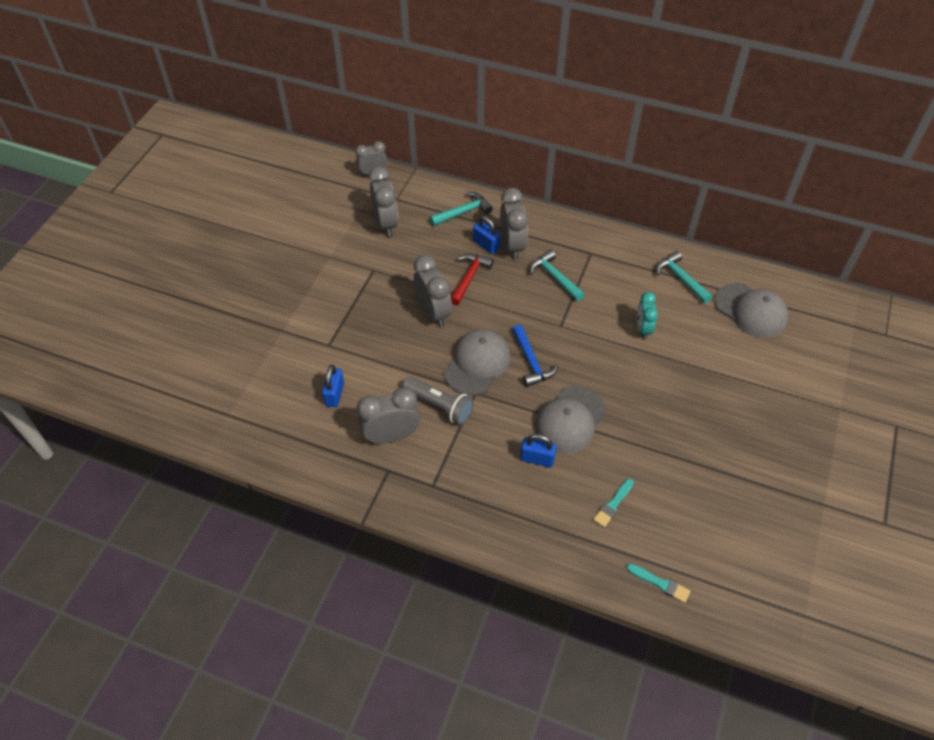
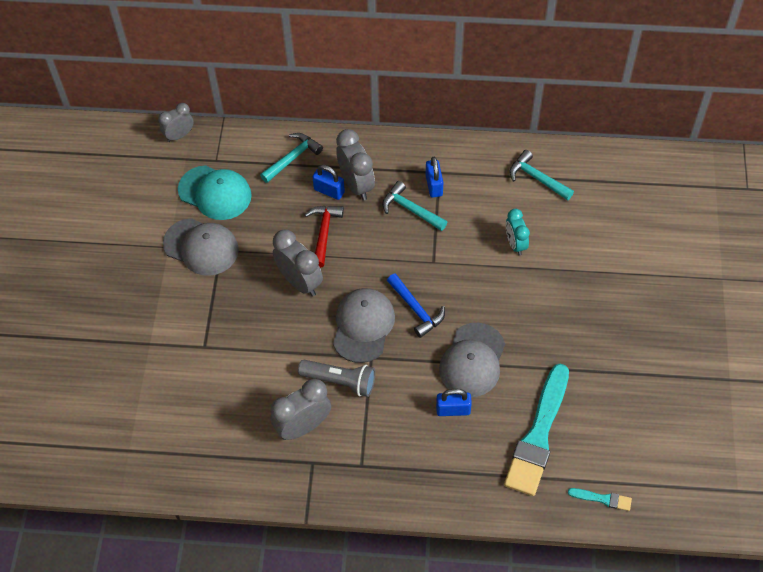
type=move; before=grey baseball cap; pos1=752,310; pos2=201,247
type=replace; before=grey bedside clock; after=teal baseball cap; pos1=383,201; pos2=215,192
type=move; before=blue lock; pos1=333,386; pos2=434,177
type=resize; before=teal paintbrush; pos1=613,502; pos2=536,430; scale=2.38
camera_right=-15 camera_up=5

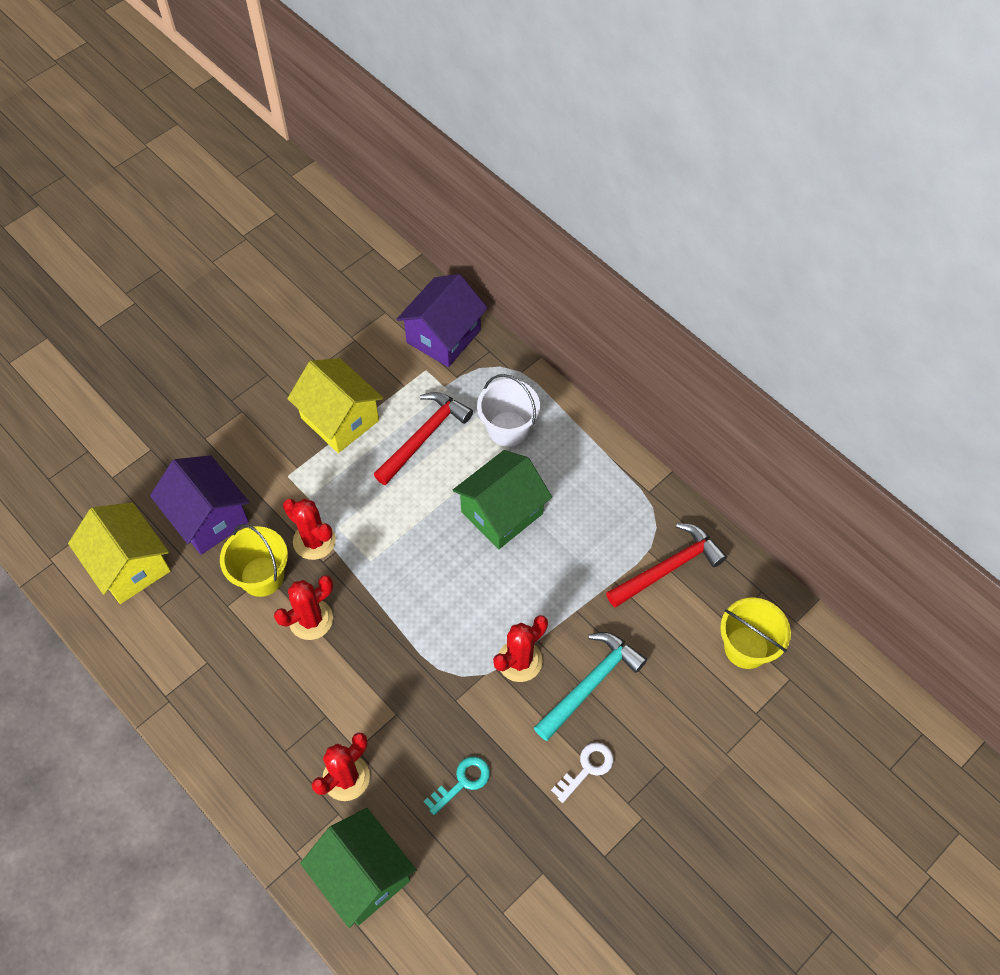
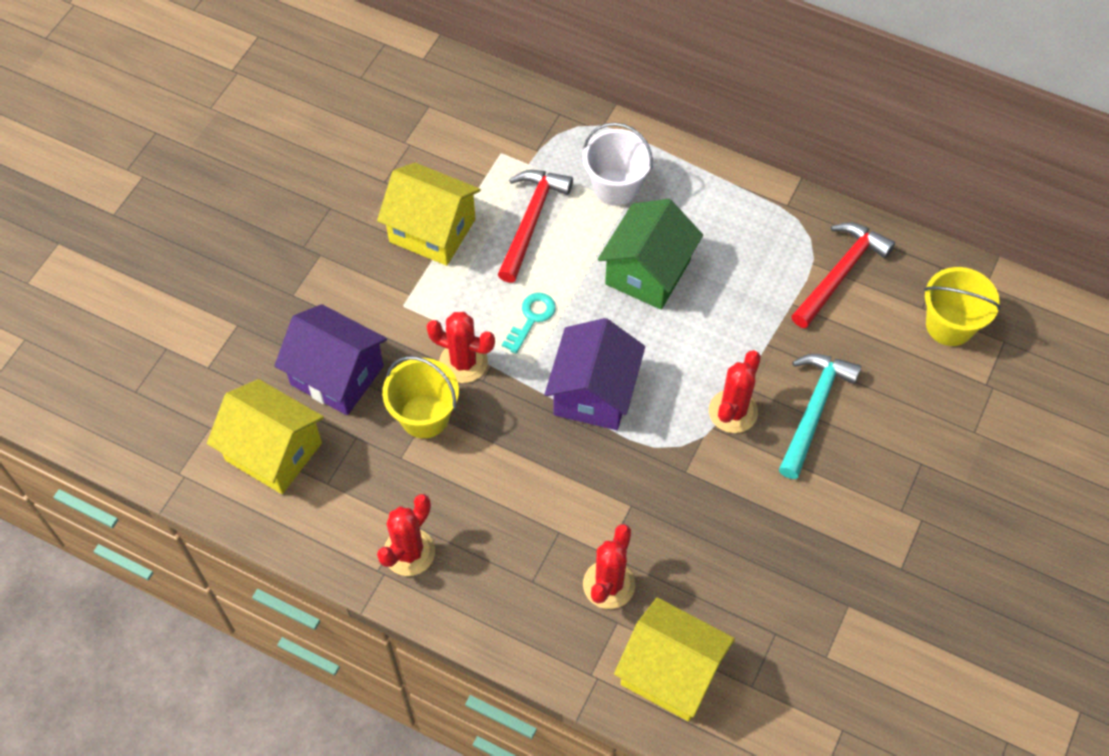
type=move; before=crimson cactus; pos1=303,607; pos2=406,535
type=move; before=teal door key; pos1=457,785; pos2=529,323
type=move; before=purple cottage; pos1=442,320; pos2=594,374
type=recolor; before=green cottage; after=yellow cottage; pos1=358,868; pos2=674,659
type=delete; before=pure white door key; pos1=582,772
camera_right=-20 camera_up=0

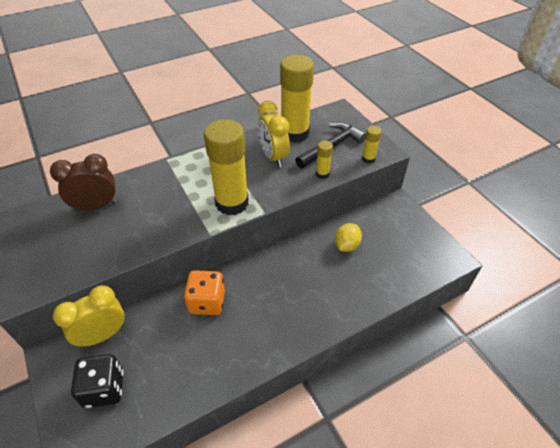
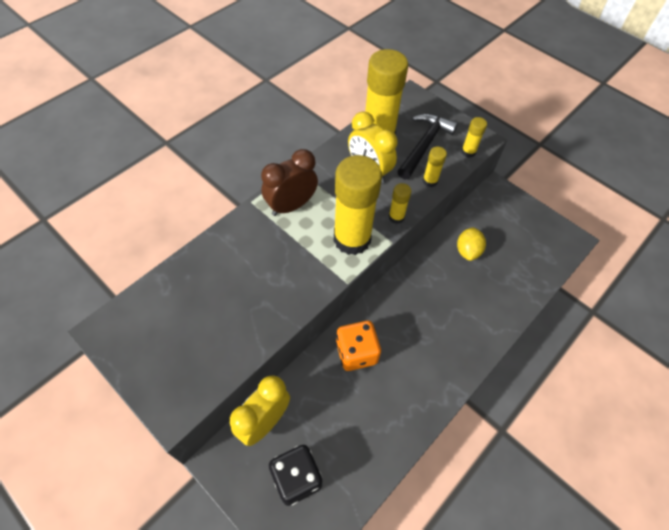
type=move; before=dark brown bedside clock; pos1=83,183; pos2=289,182
type=insert; after=yellow glue; pos2=400,203
camera_right=-20 camera_up=10

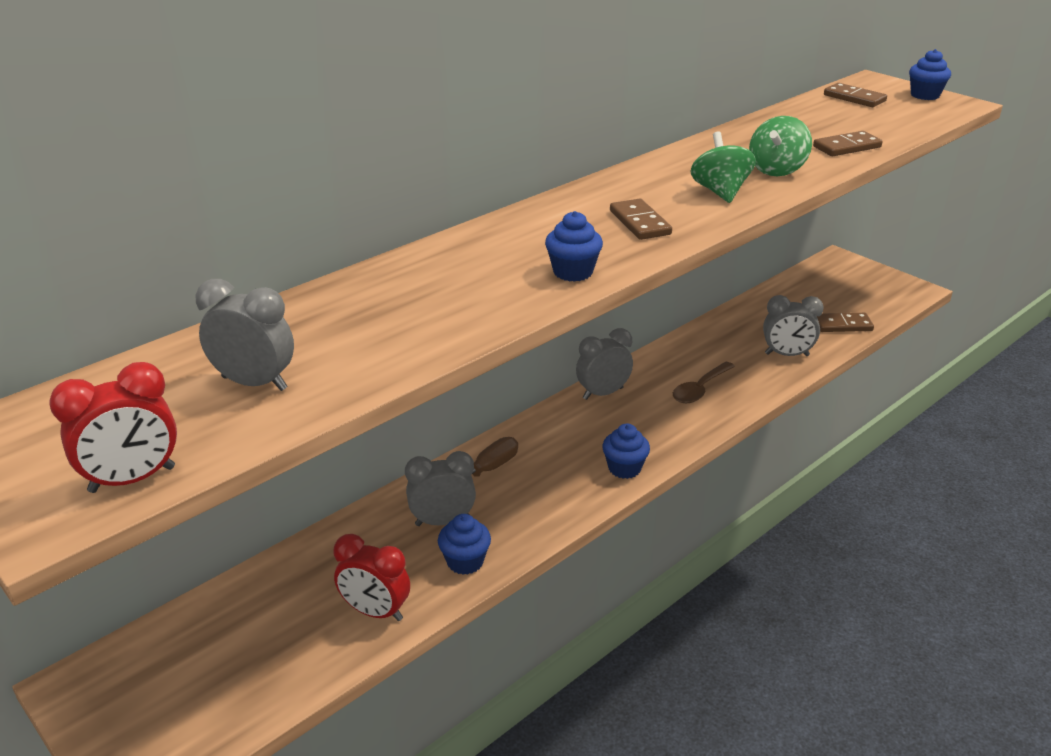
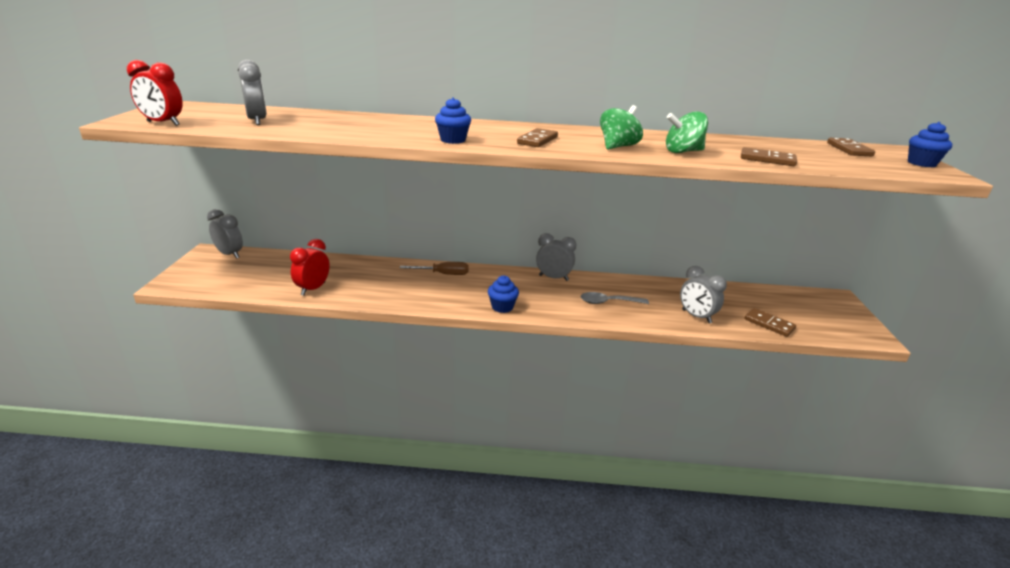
type=move; before=grey bedside clock; pos1=440,488; pos2=225,234
type=rotate; before=crimson bedside clock; pos1=372,577; pos2=310,267; turn=45
type=recolor; before=dark brown tablespoon; after=grey tablespoon; pos1=704,382; pos2=615,298
type=delete; before=blue fairy cake; pos1=464,544
camera_right=45 camera_up=-5

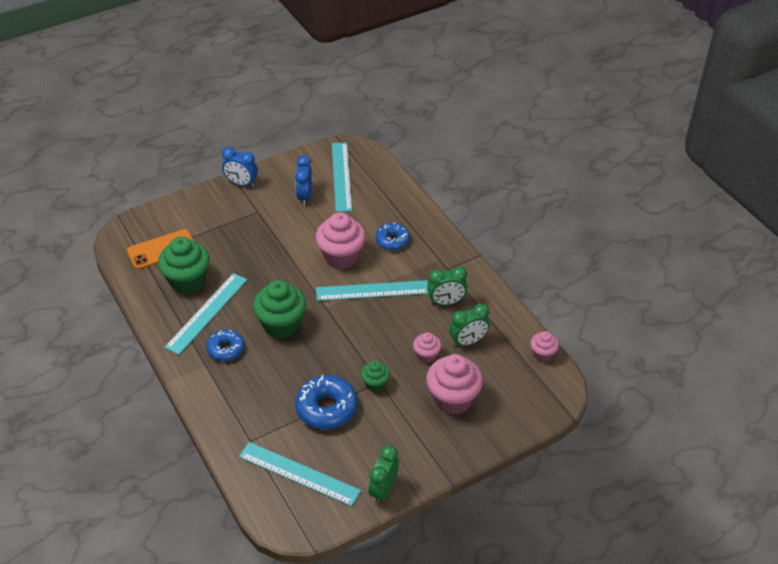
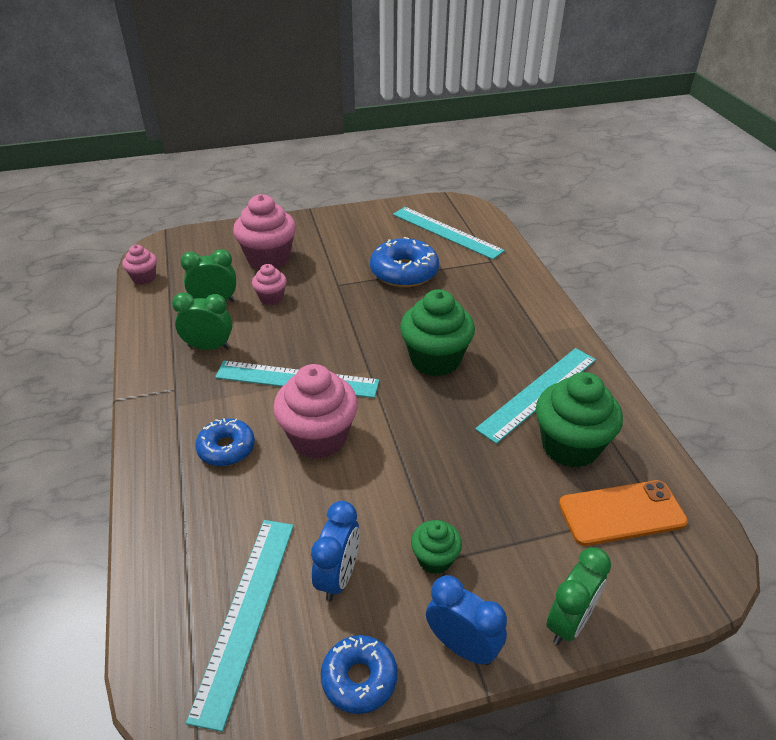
type=move; before=blue glazed donut; pos1=225,345; pos2=359,674
type=move; before=green fairy cake; pos1=375,376; pos2=436,547
type=move; before=green bedside clock; pos1=383,474; pos2=579,596
camera_right=-165 camera_up=-5

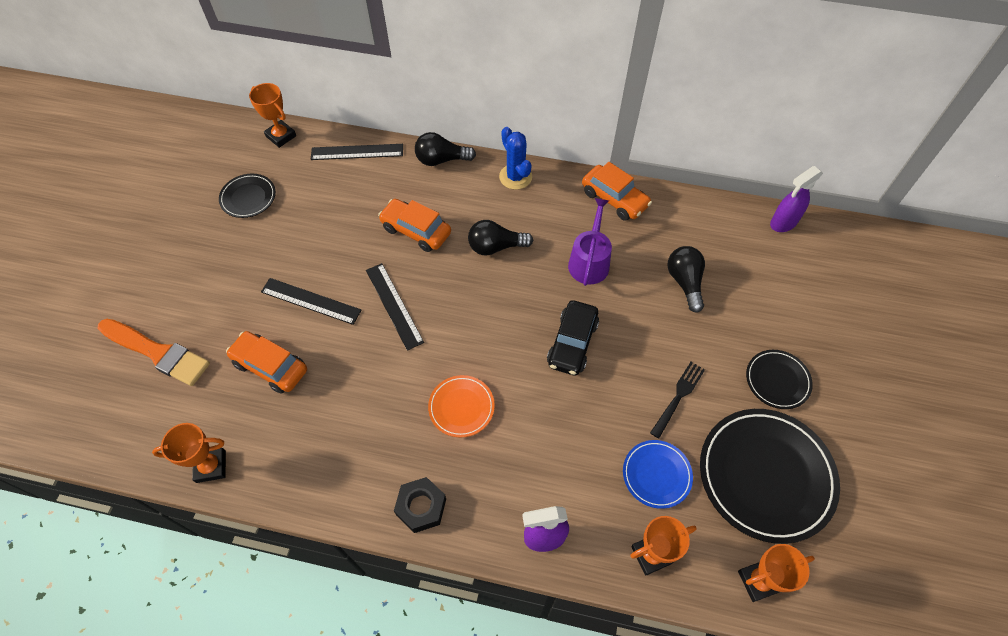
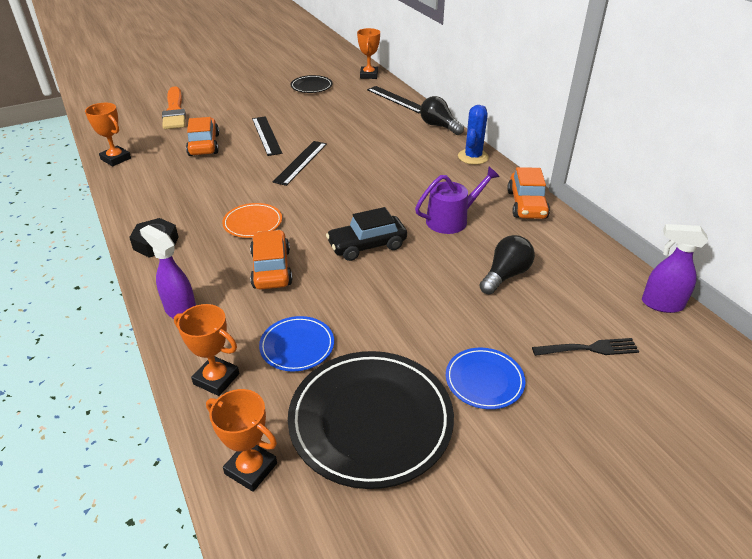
type=move; before=orange automobile; pos1=414,225; pos2=271,260
type=recolor; before=black plate; after=blue plate; pos1=779,379; pos2=485,378
type=move; before=black fork; pos1=677,400; pos2=585,347
type=delete; before=black light bulb; pos1=500,238
camera_right=50 camera_up=-20

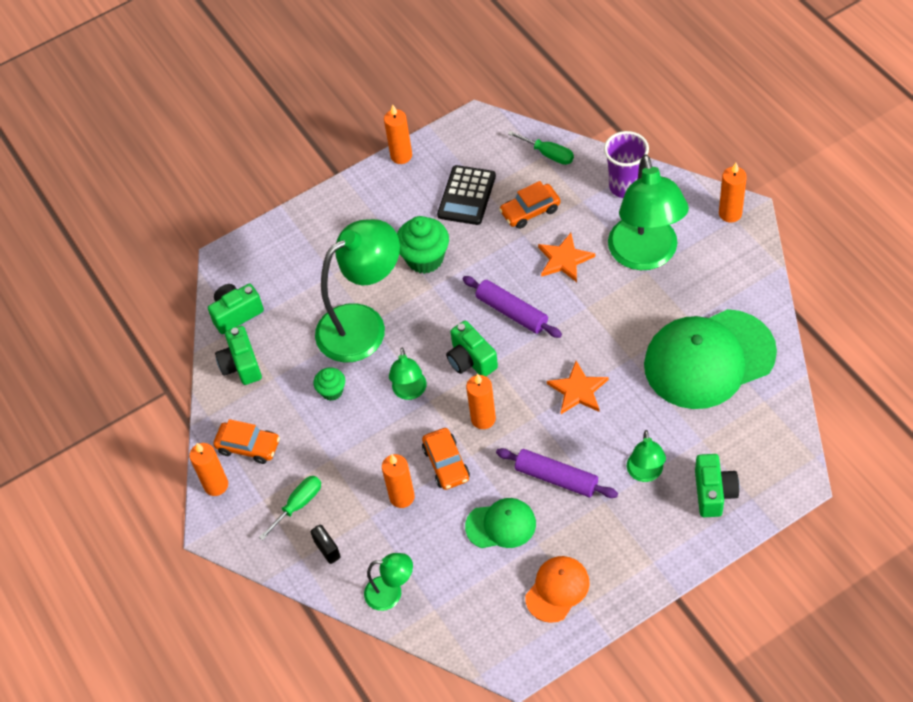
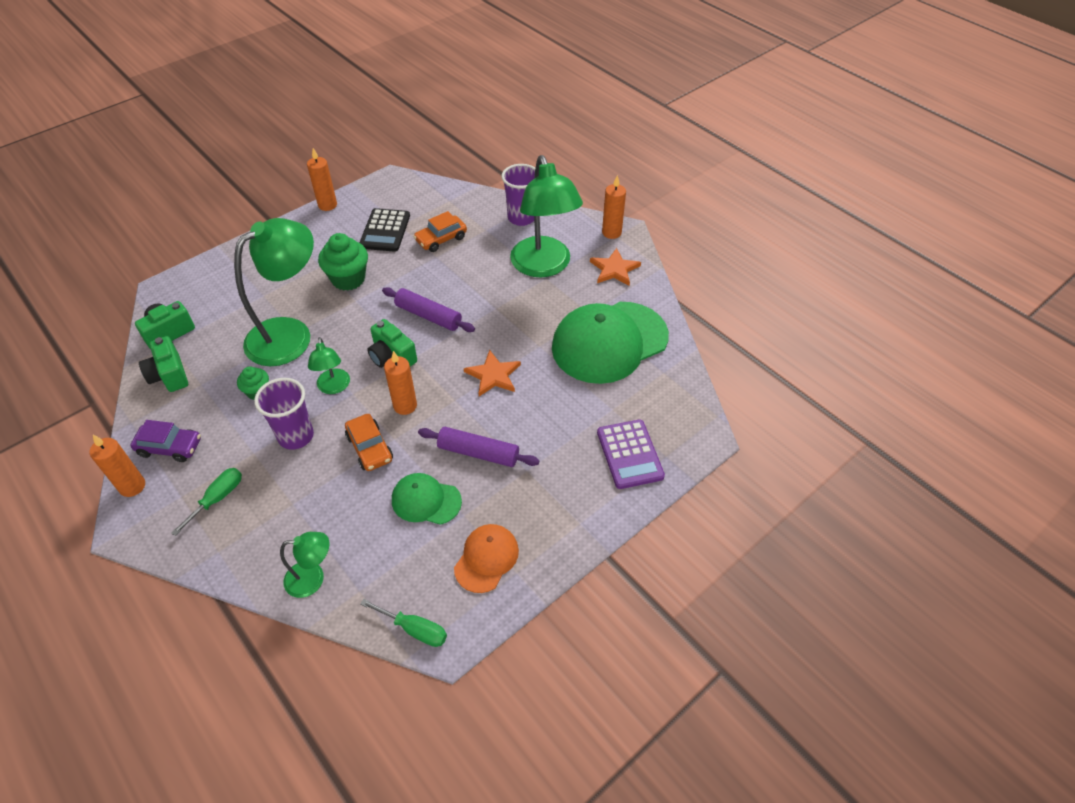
type=recolor; before=orange automobile; after=purple automobile; pos1=246,441; pos2=165,441
type=insert; after=purple tumbler; pos2=284,414
type=move; before=green hand screwdriver; pos1=541,148; pos2=403,623
type=rotate; before=green baseball cap; pos1=500,523; pos2=427,499; turn=-150
type=move; before=orange star; pos1=566,257; pos2=615,267
type=replace; before=green photo camera; after=purple adding machine; pos1=717,485; pos2=631,454
type=delete; before=black lock; pos1=326,544
type=delete; before=orange wax candle; pos1=398,481
type=delete; before=green reading lamp; pos1=646,456
camera_right=-15 camera_up=-5

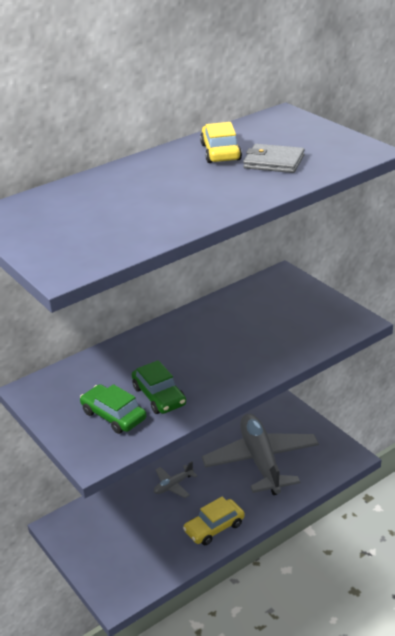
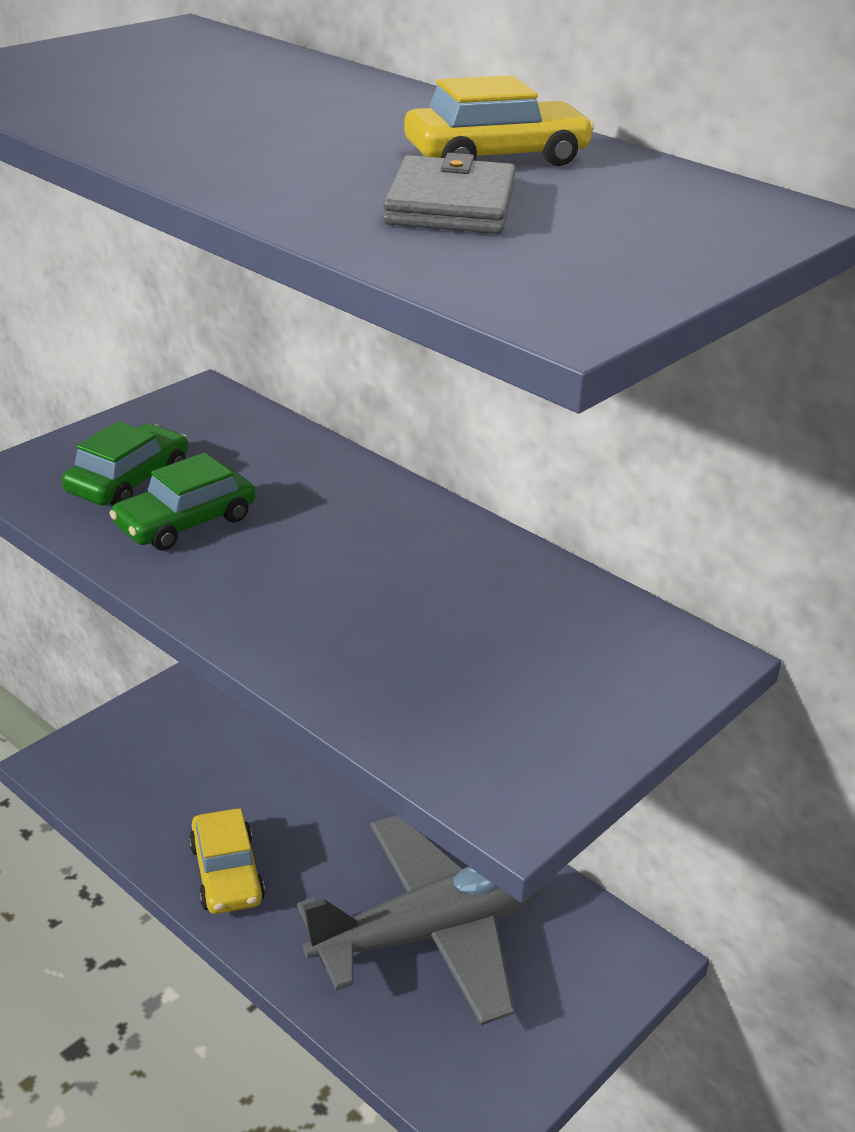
type=rotate; before=yellow automobile; pos1=214,521; pos2=227,861; turn=-150
type=delete; before=grey aeroplane; pos1=175,480
camera_right=75 camera_up=0

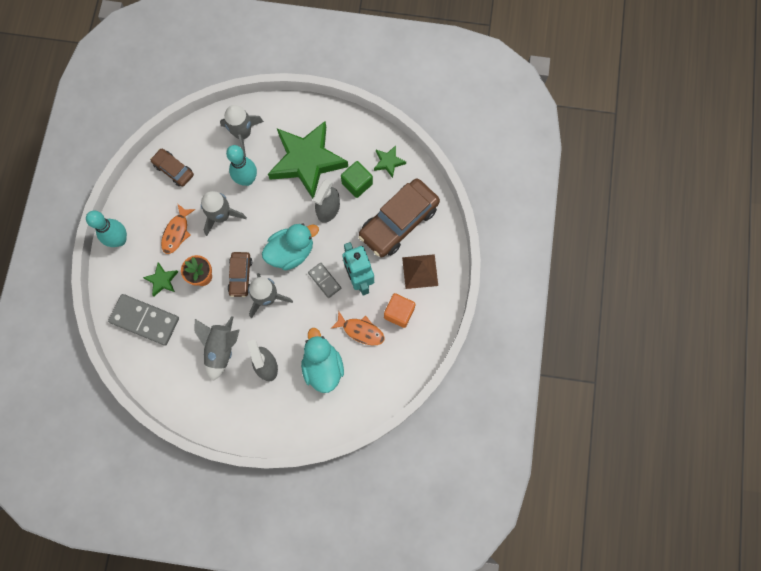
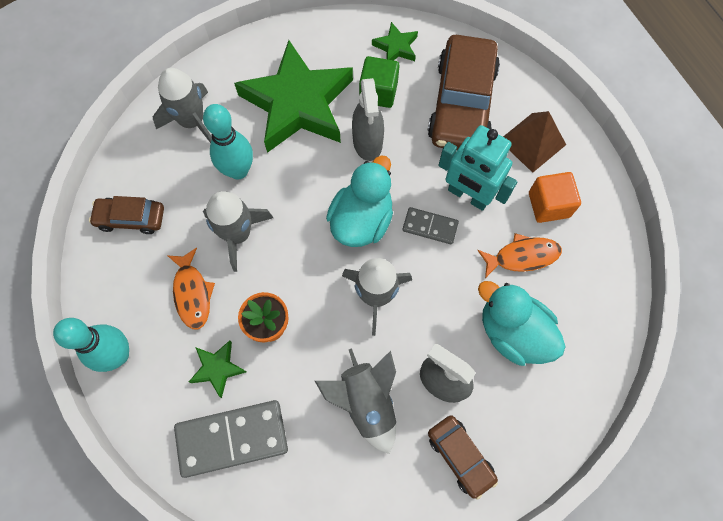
type=move; before=dark brown automobile; pos1=240,274; pos2=463,457
camera_right=-35 camera_up=-5

